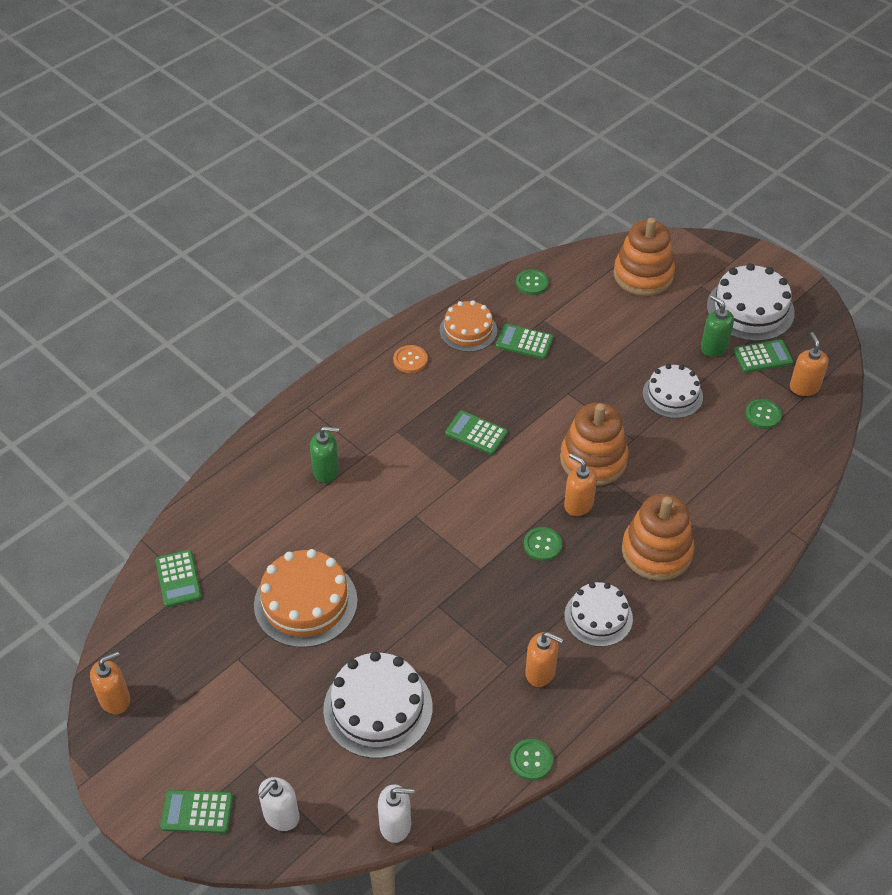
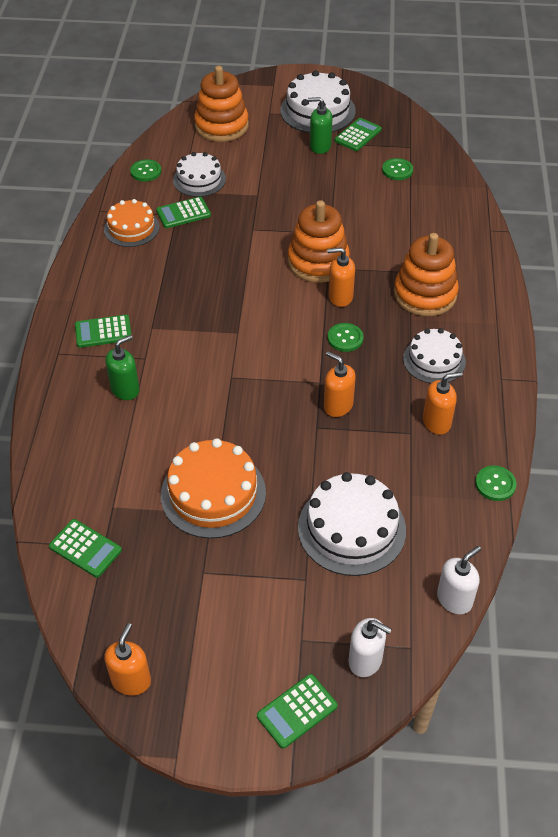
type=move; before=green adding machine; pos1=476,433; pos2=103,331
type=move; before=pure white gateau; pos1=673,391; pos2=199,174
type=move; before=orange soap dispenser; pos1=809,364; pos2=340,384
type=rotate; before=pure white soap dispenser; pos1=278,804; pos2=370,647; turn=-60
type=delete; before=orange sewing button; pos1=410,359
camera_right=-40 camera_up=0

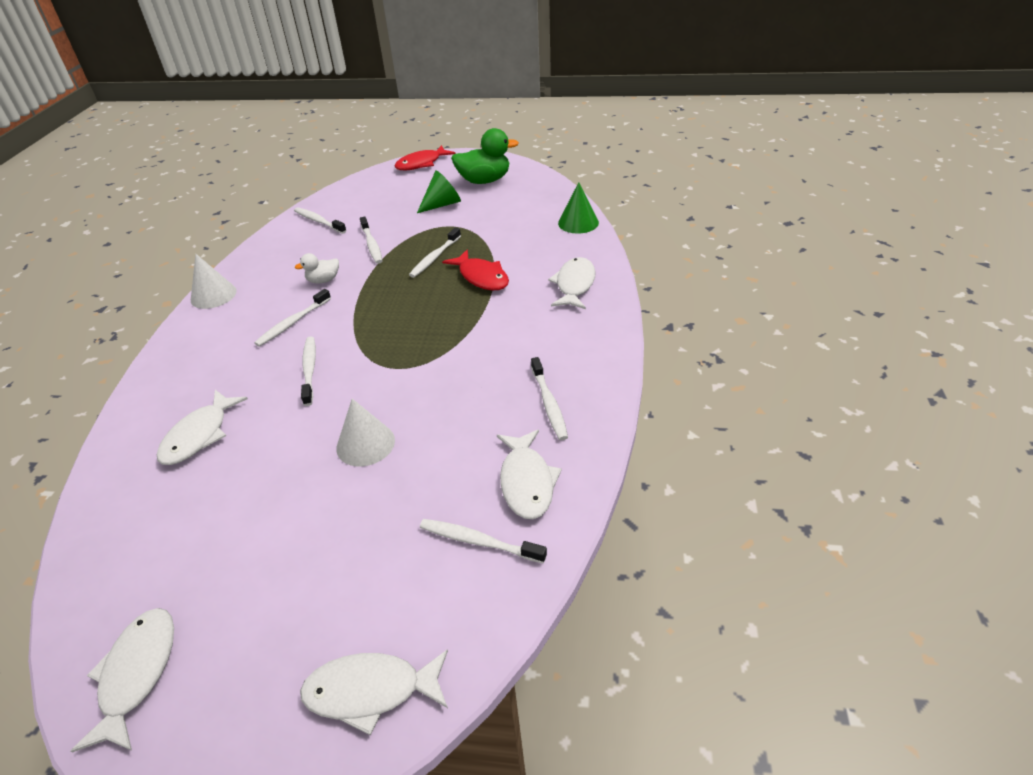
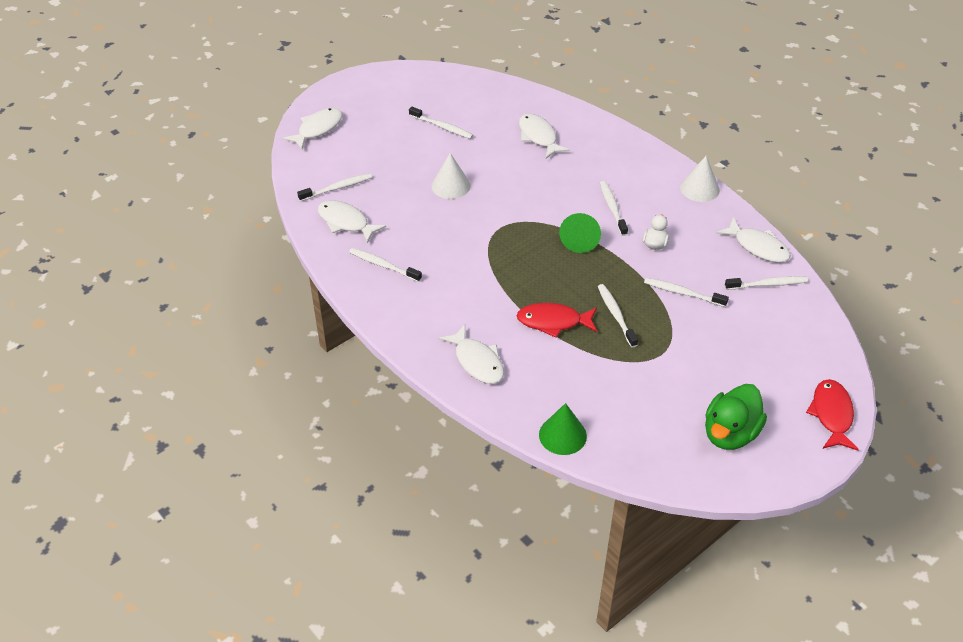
type=move; before=pure white tooth brush; pos1=308,371; pos2=441,123
type=move; before=green cone; pos1=439,191; pos2=580,233
type=move; before=pure white fish; pos1=122,680; pos2=753,240
camera_right=130 camera_up=5

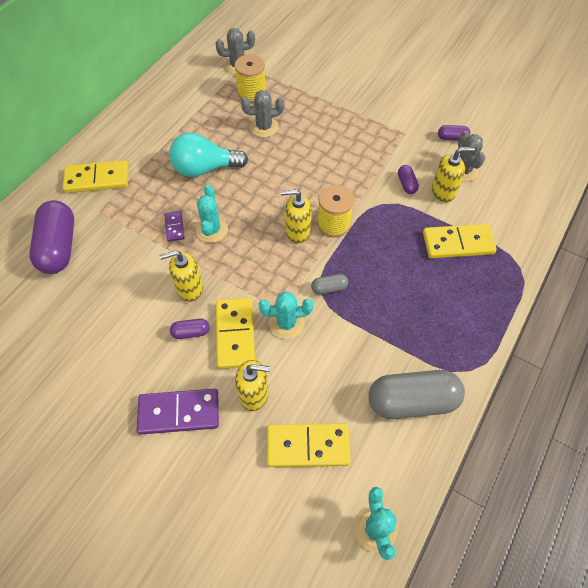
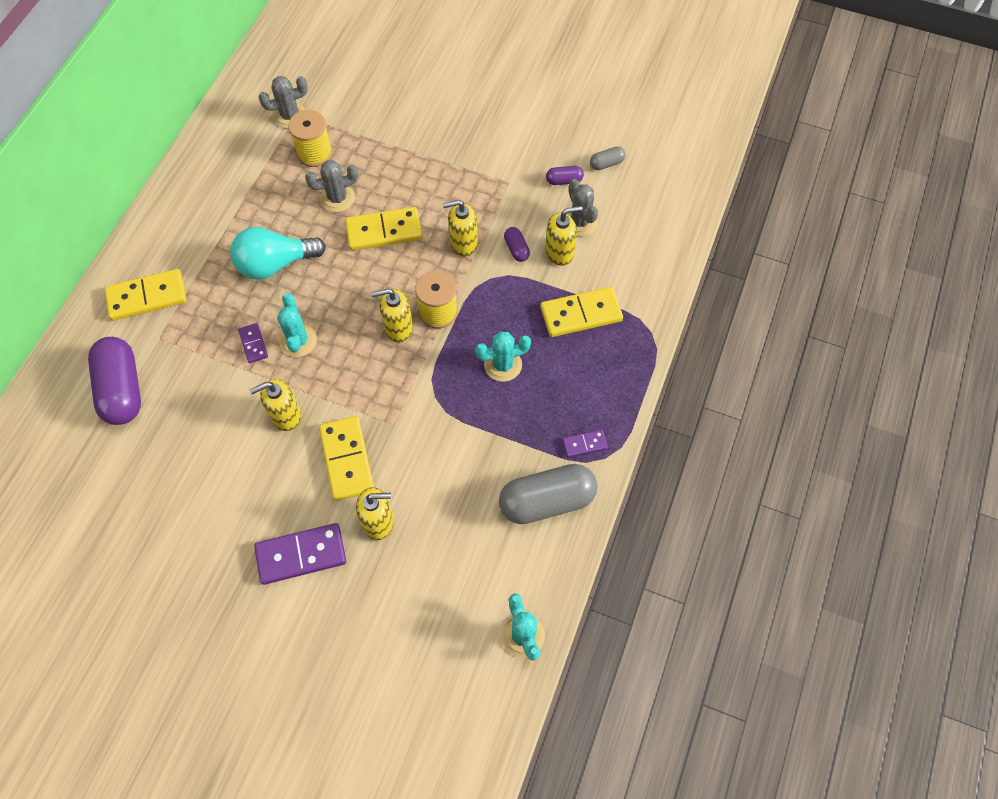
type=move; before=yellow domino piece; pos1=309,445; pos2=383,229
type=insert; after=yellow soap dispenser; pos2=460,228
type=move; before=teal cactus; pos1=286,315; pos2=503,356
type=insert; after=purple domino piece; pos2=585,443
type=move; before=grey pill shape; pos1=329,284; pos2=608,158
type=delete; before=purple pill shape; pos1=189,329
camera_right=-10 camera_up=5

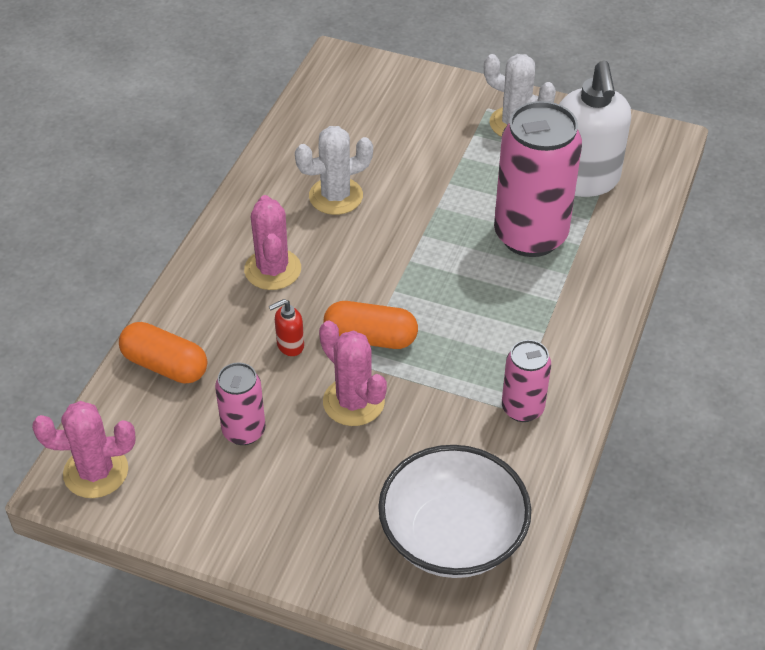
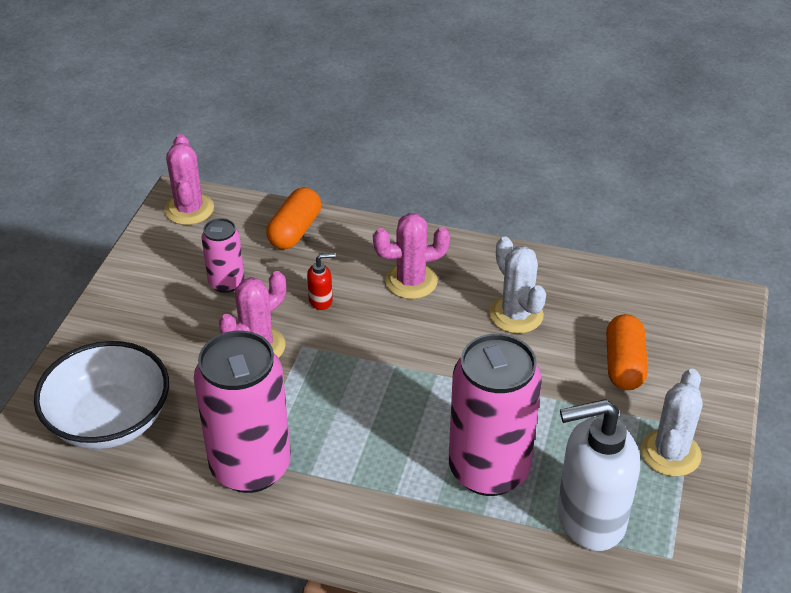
type=resize; before=rosy can; pos1=526,381; pos2=242,412; scale=1.93
type=rotate; before=crimson soap dispenser; pos1=286,327; pos2=321,281; turn=105
type=move; before=orange pill shape; pos1=370,325; pos2=627,352
camera_right=85 camera_up=-5

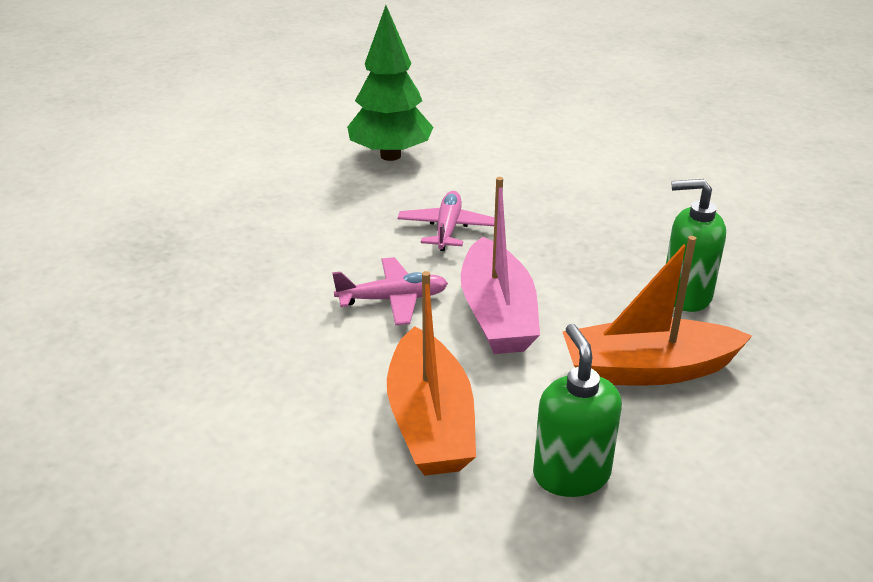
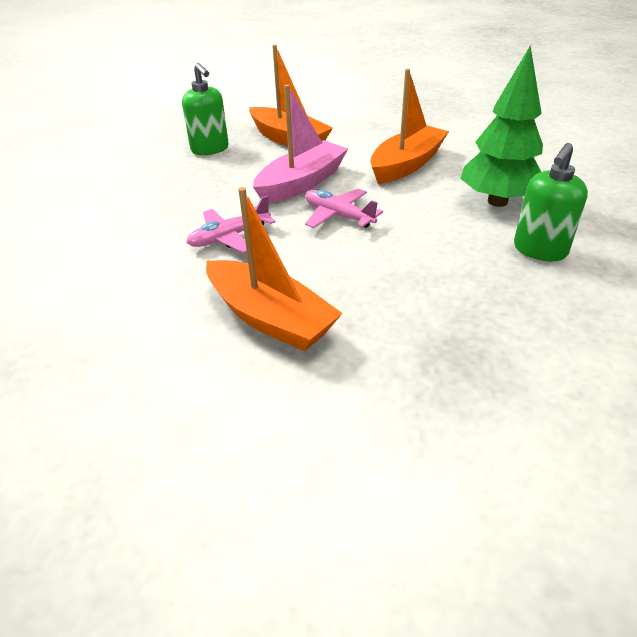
type=insert; after=orange boat; pos2=274,269
type=move; before=green fir tree; pos1=390,83; pos2=501,126
type=move; before=green soap dispenser; pos1=577,410; pos2=551,202
camera_right=-130 camera_up=5

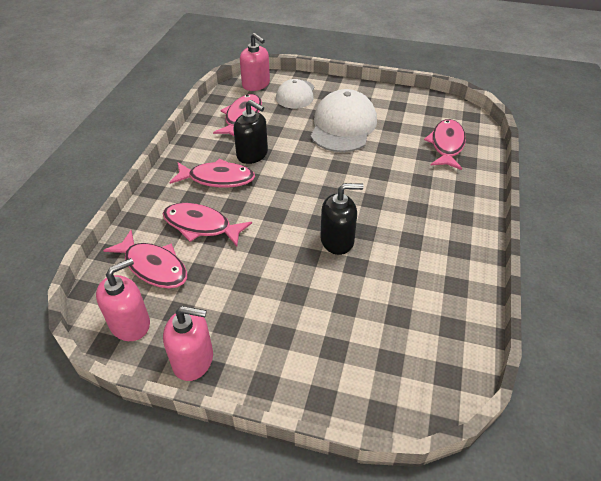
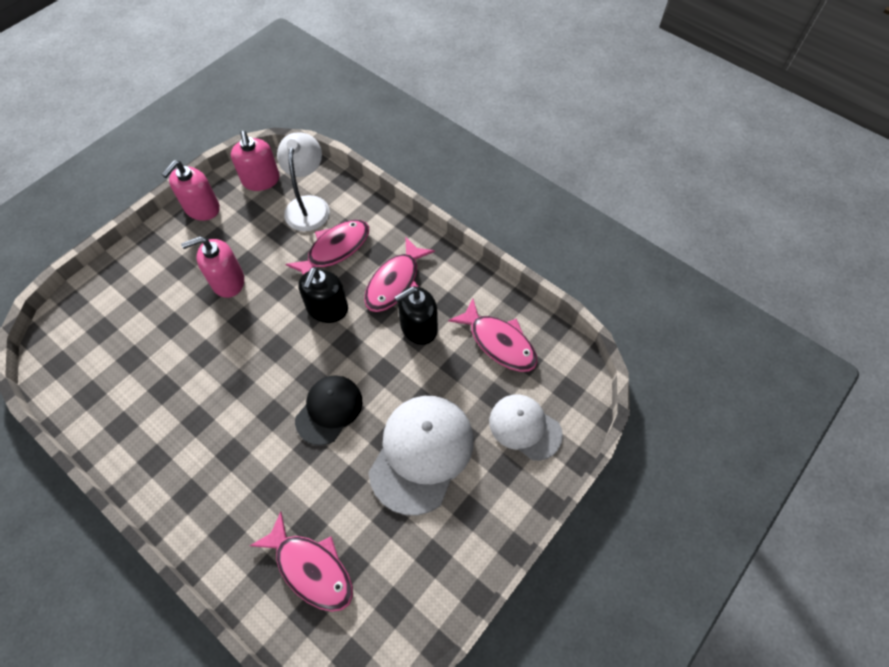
type=move; before=rosy soap dispenser; pos1=255,62; pos2=212,267
type=replace; before=rosy fish; after=pure white reading lamp; pos1=145,259; pos2=303,181
type=insert; after=black baseball cap; pos2=328,410
type=move; before=black soap dispenser; pos1=342,219; pos2=323,295
type=rotate; before=pure white baseball cap; pos1=344,120; pos2=421,455; turn=-105
camera_right=115 camera_up=15

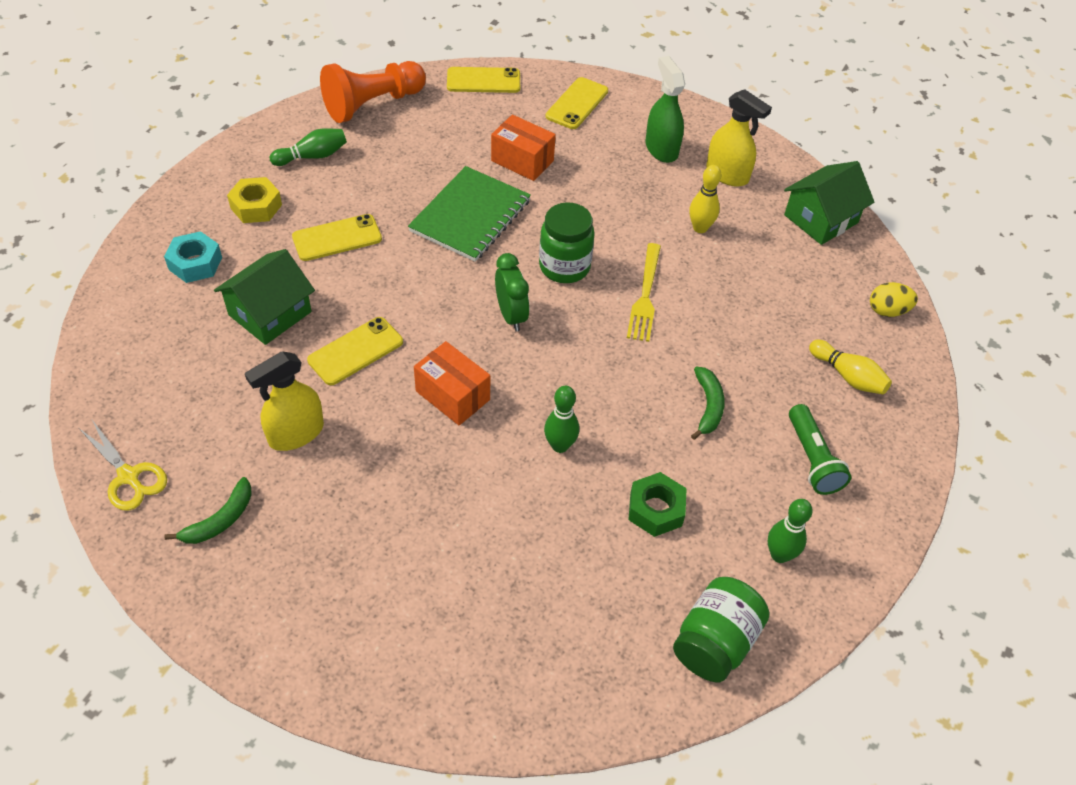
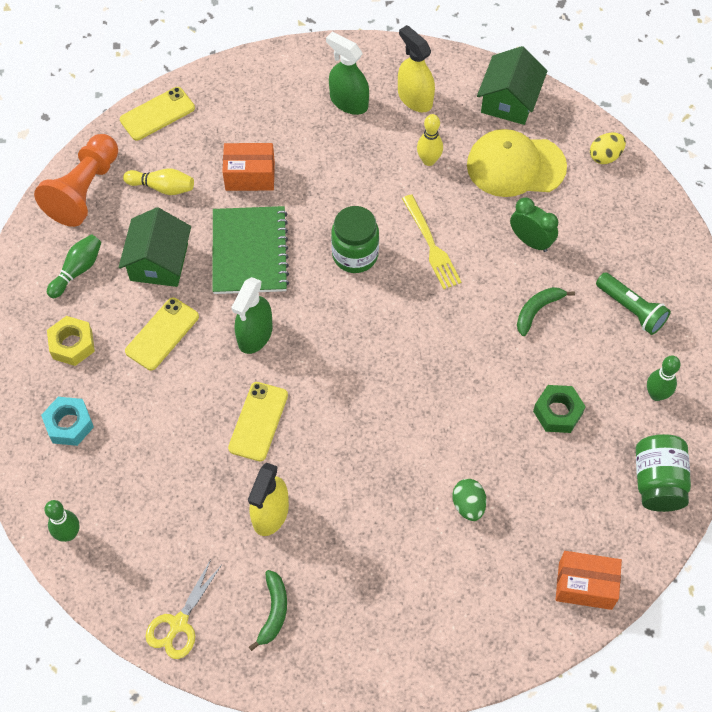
type=move; before=green bowling pin; pos1=561,419; pos2=61,521
type=move; before=green cottage; pos1=264,297; pos2=154,247
type=move; before=yellow bowling pin; pos1=850,367; pos2=158,182
type=rotate; before=yellow pair of scissors; pos1=123,465; pos2=183,609; turn=105
type=insert; after=green spray cleaner; pos2=252,315
type=rotate; before=yellow spray cleaner; pos1=739,138; pos2=416,68; turn=-135
type=insert; after=green egg shape; pos2=470,500
type=insert; after=yellow baseball cap; pos2=517,163
type=move; before=green bedside clock; pos1=512,292; pos2=534,224
type=rotate; before=green banana; pos1=708,403; pos2=546,311; turn=-105
type=move; before=orange box; pos1=452,383; pos2=589,580
type=delete; before=yellow smartphone; pos1=577,103
camera_right=-30 camera_up=10

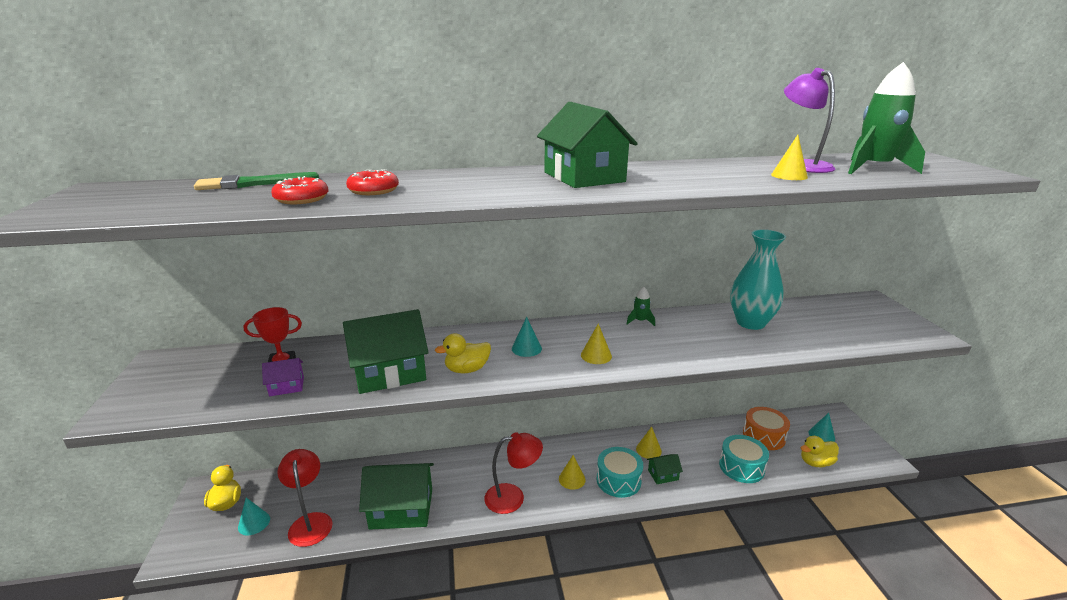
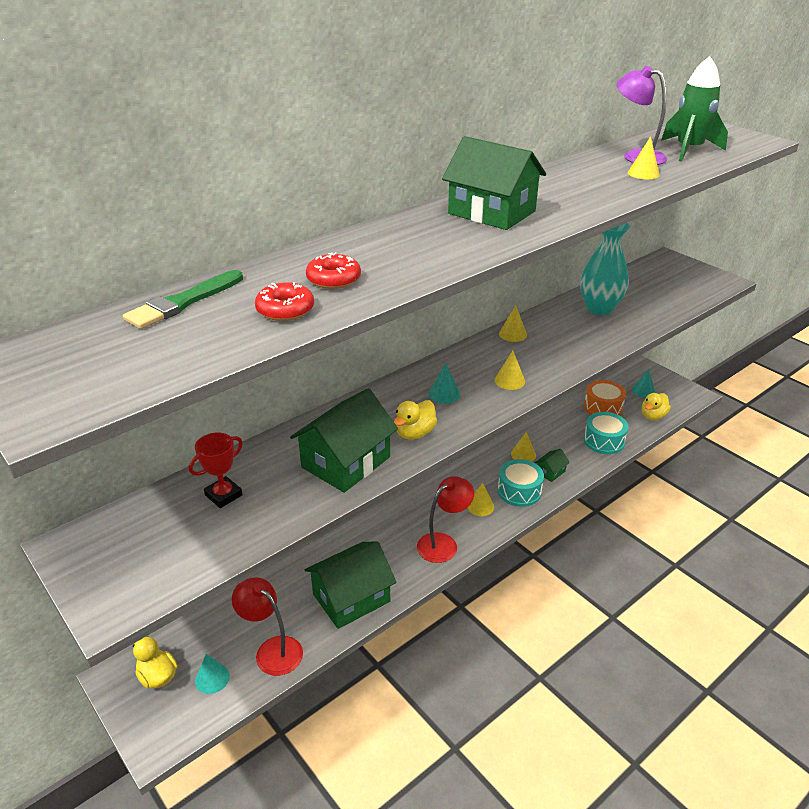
type=replace; before=green spaceship; after=yellow cone; pos1=640,306; pos2=513,323
type=delete; before=purple cottage; pos1=283,377
camera_right=-30 camera_up=10

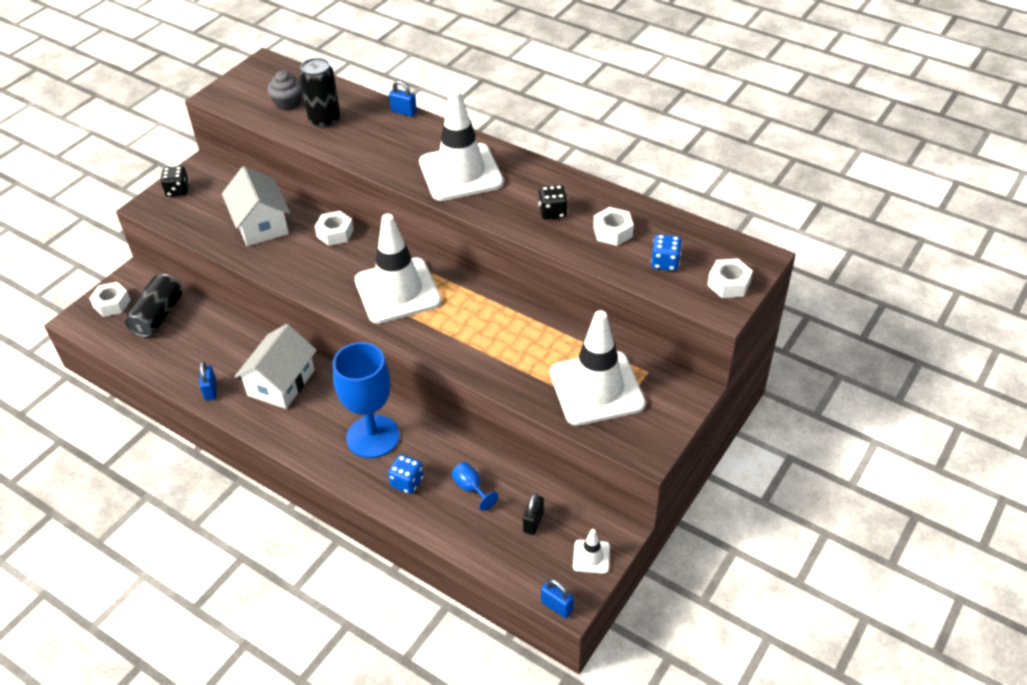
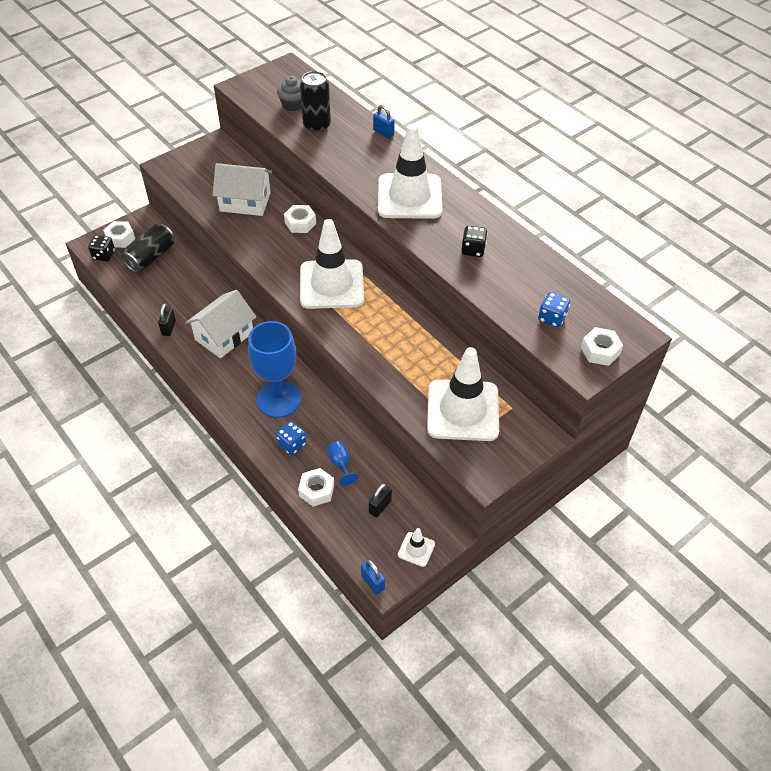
type=move; before=black game die; pos1=174,181; pos2=101,248
type=recolor; before=blue lock; after=black lock; pos1=207,381; pos2=167,319
type=rotate; before=pure white cottage; pos1=256,206; pos2=242,189; turn=-75
type=move; before=pure white nut; pos1=613,226; pos2=316,487
camera_right=15 camera_up=5

